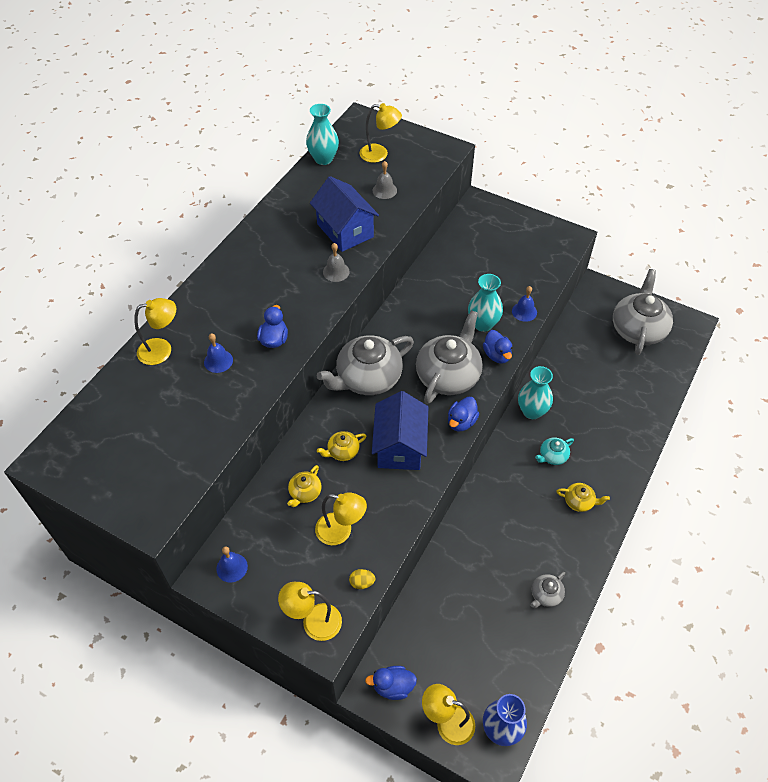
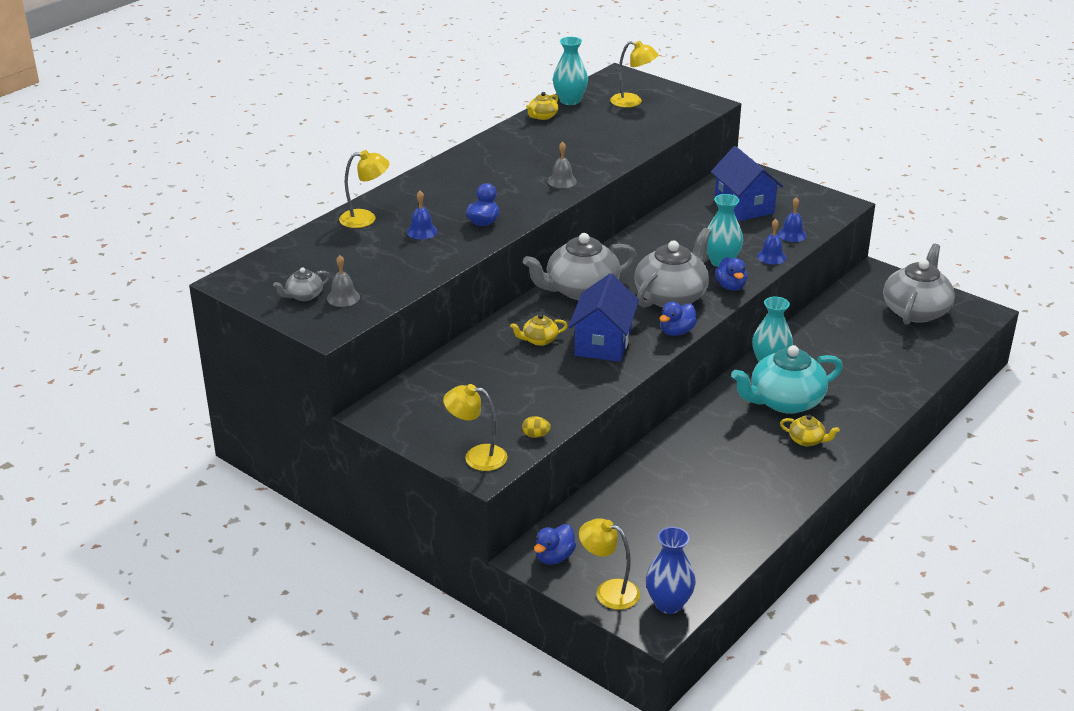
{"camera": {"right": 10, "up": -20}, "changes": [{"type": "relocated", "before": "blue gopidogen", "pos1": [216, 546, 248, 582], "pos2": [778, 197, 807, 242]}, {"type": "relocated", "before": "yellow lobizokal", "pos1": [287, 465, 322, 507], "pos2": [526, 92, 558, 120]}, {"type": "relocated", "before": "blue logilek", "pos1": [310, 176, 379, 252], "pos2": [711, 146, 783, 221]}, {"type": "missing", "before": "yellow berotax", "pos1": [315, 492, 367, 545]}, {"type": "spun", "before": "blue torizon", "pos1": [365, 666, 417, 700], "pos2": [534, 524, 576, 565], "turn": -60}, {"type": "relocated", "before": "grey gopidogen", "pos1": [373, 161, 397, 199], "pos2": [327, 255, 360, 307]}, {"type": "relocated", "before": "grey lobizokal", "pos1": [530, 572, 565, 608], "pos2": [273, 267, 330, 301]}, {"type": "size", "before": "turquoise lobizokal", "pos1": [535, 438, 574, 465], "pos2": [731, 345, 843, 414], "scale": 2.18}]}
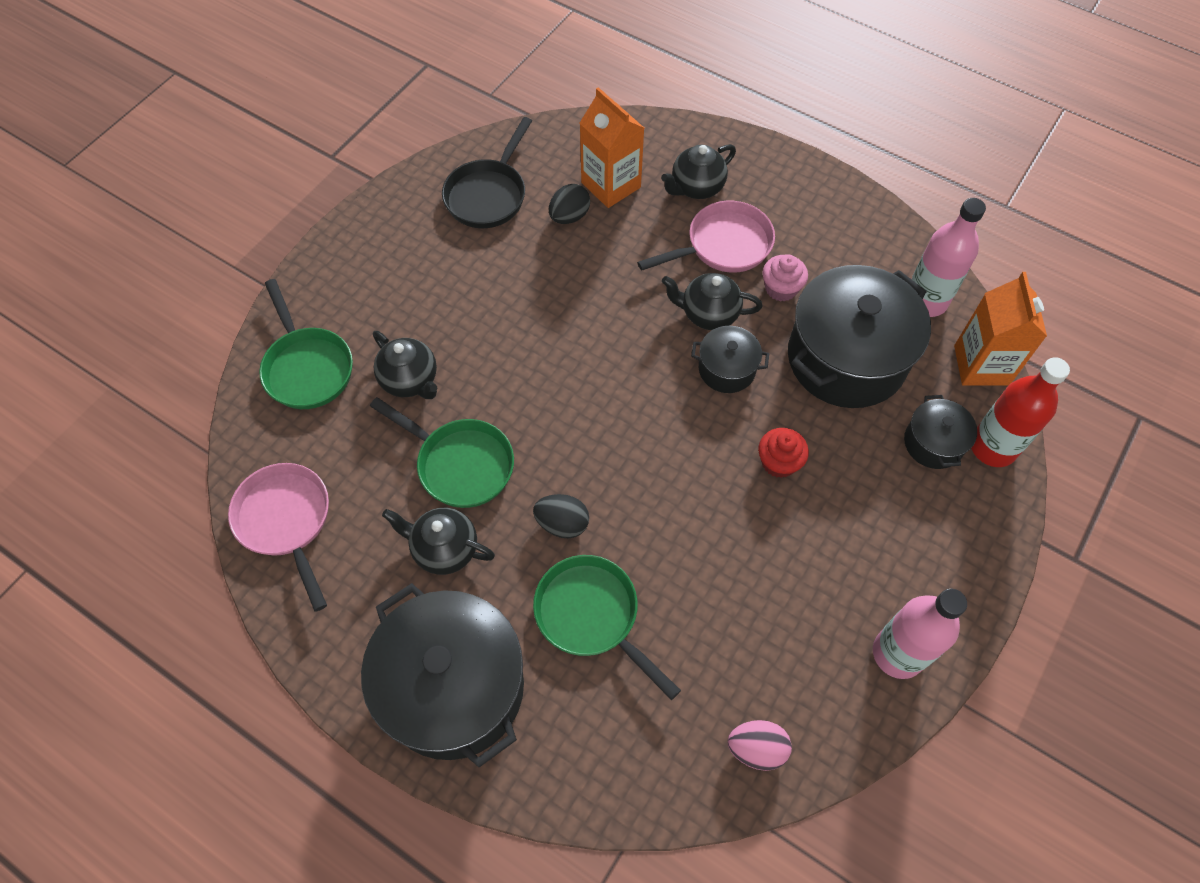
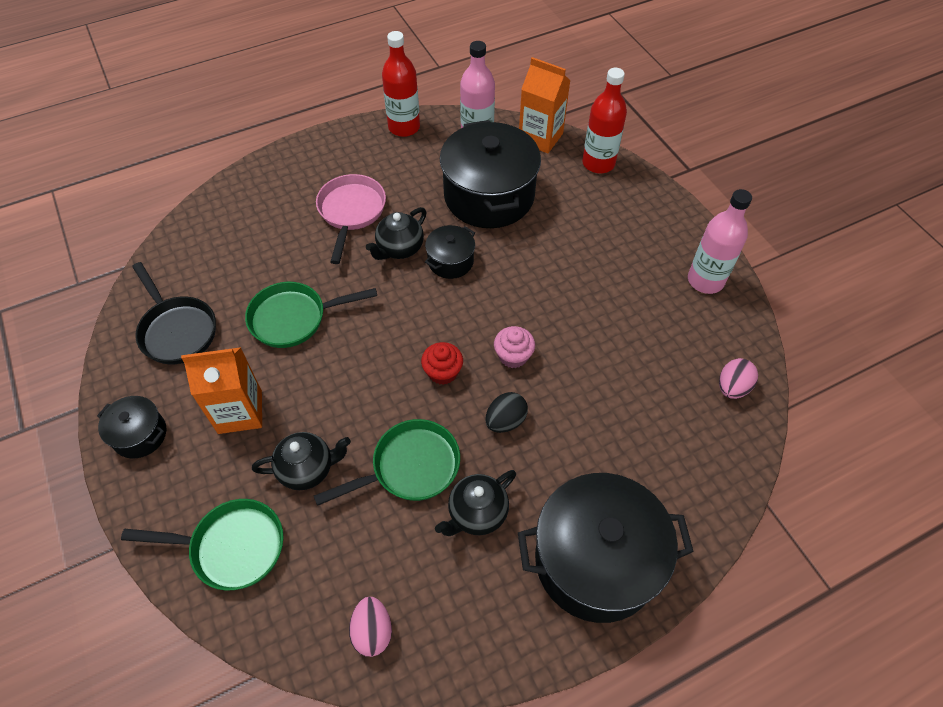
{"camera": {"right": -60, "up": -5}, "changes": [{"type": "exchanged", "before": "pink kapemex", "after": "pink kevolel", "pos1": [228, 463, 329, 612], "pos2": [349, 597, 392, 657]}, {"type": "relocated", "before": "green kapemex", "pos1": [533, 555, 681, 700], "pos2": [245, 282, 377, 348]}, {"type": "missing", "before": "black kevolel", "pos1": [549, 184, 590, 224]}, {"type": "relocated", "before": "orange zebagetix", "pos1": [580, 87, 644, 208], "pos2": [181, 347, 262, 434]}, {"type": "missing", "before": "black lobizokal", "pos1": [661, 144, 736, 199]}, {"type": "relocated", "before": "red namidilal", "pos1": [758, 428, 809, 478], "pos2": [421, 342, 463, 385]}, {"type": "relocated", "before": "pink namidilal", "pos1": [763, 254, 808, 302], "pos2": [494, 326, 535, 368]}, {"type": "relocated", "before": "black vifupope", "pos1": [904, 395, 977, 469], "pos2": [97, 396, 166, 458]}, {"type": "appeared", "after": "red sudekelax", "pos2": [382, 31, 420, 137]}]}
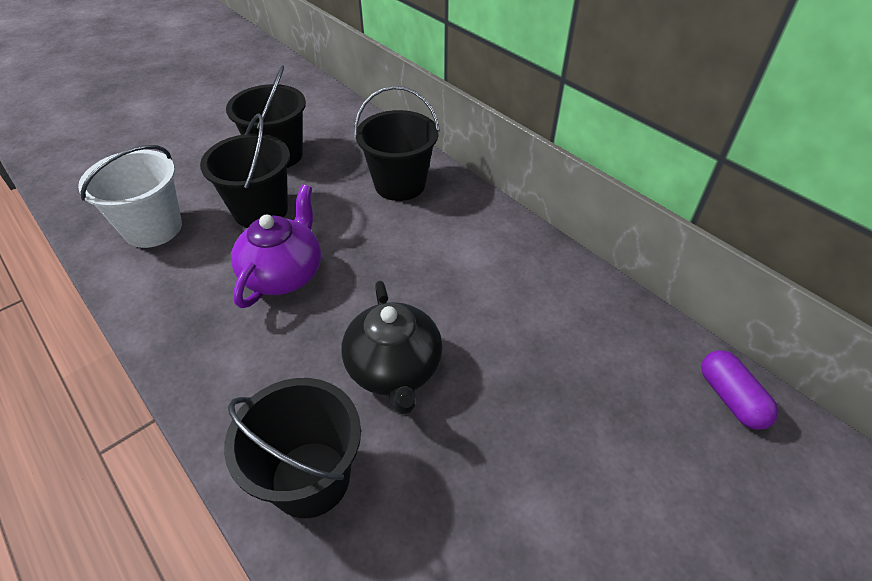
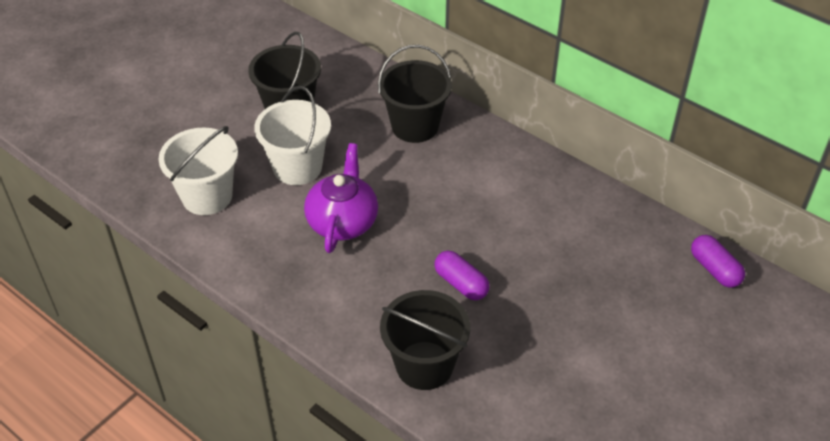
{"camera": {"right": -10, "up": 0}, "changes": [{"type": "colour", "before": "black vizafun", "after": "white vizafun", "pos1": [200, 113, 290, 228], "pos2": [254, 86, 331, 185]}, {"type": "exchanged", "before": "black lobizokal", "after": "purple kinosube", "pos1": [342, 281, 443, 415], "pos2": [435, 251, 489, 300]}]}
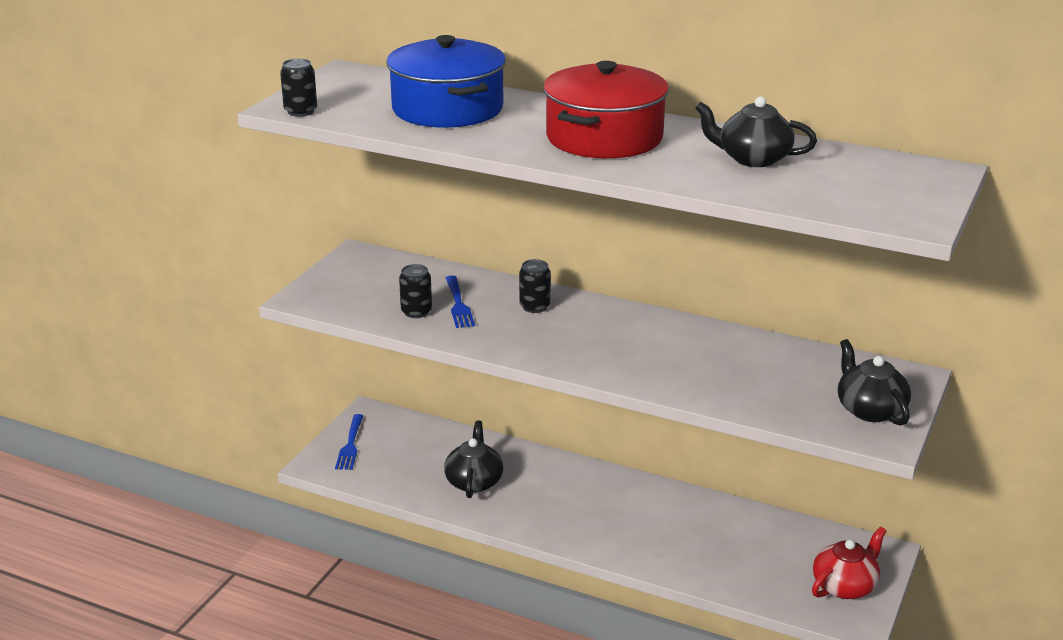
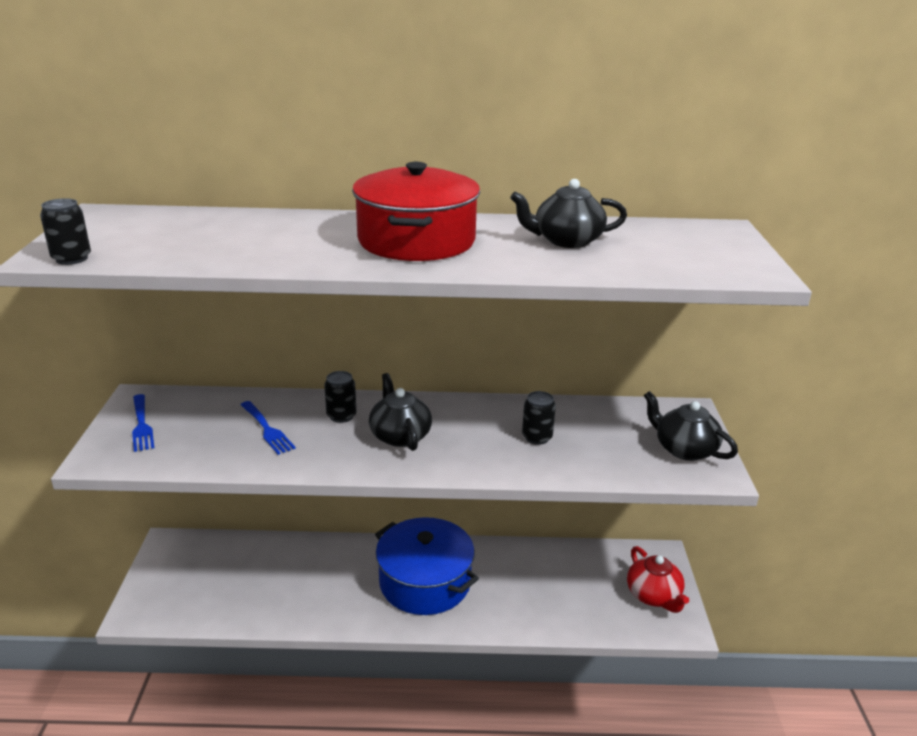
{"camera": {"right": -25, "up": 0}, "changes": [{"type": "relocated", "before": "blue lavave", "pos1": [335, 414, 363, 470], "pos2": [132, 394, 154, 452]}, {"type": "relocated", "before": "blue vifupope", "pos1": [386, 35, 506, 128], "pos2": [375, 517, 479, 615]}, {"type": "relocated", "before": "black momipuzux", "pos1": [399, 264, 432, 318], "pos2": [522, 391, 556, 445]}, {"type": "relocated", "before": "black lobizokal", "pos1": [444, 420, 503, 498], "pos2": [369, 373, 432, 451]}, {"type": "spun", "before": "red lobizokal", "pos1": [812, 526, 886, 599], "pos2": [627, 546, 689, 613], "turn": 135}]}
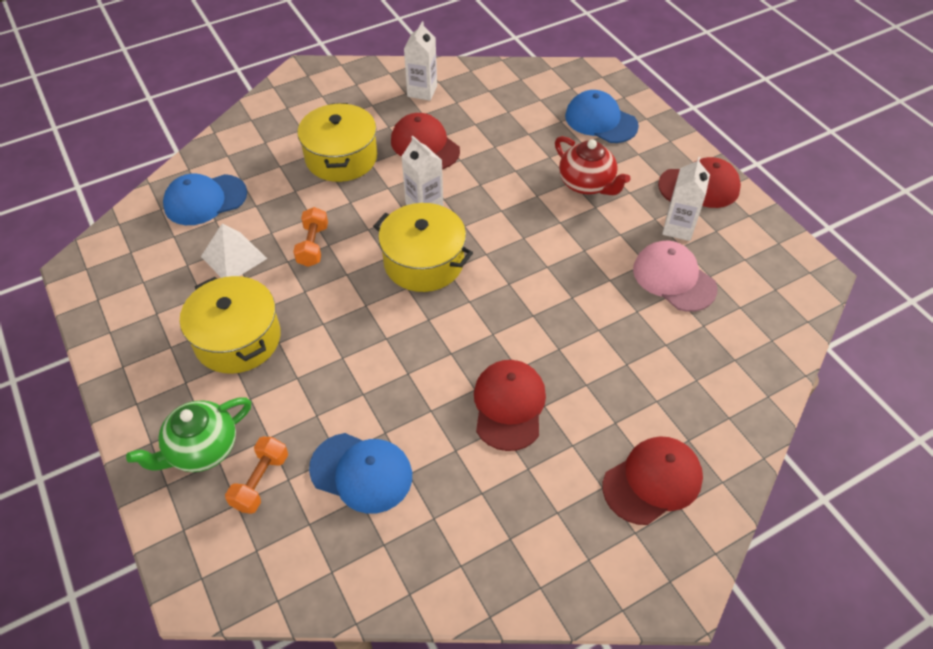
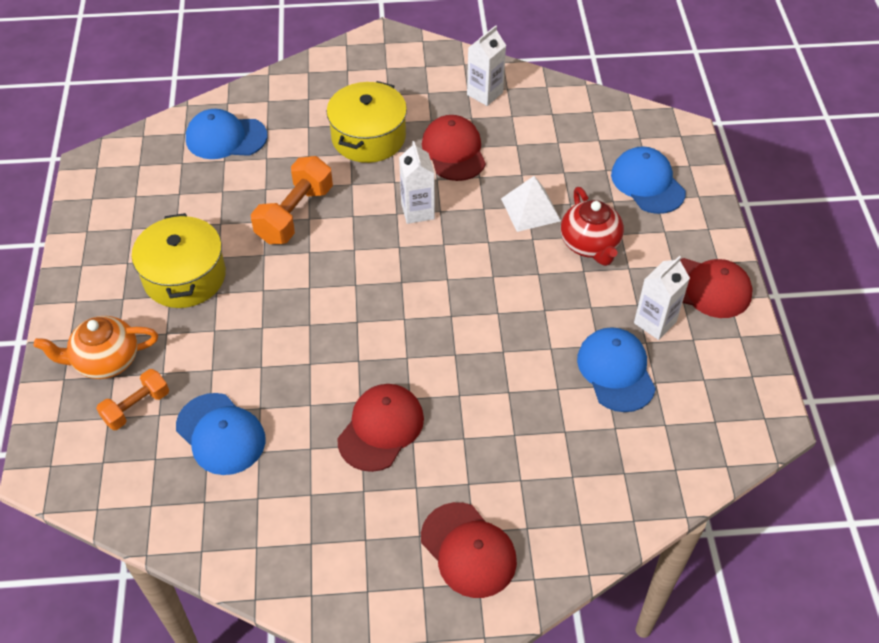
{"camera": {"right": 25, "up": 0}, "changes": [{"type": "colour", "before": "green lobizokal", "after": "orange lobizokal", "pos1": [126, 397, 251, 472], "pos2": [34, 316, 158, 379]}, {"type": "relocated", "before": "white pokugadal", "pos1": [201, 224, 267, 278], "pos2": [501, 176, 561, 232]}, {"type": "size", "before": "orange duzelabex", "pos1": [293, 207, 328, 267], "pos2": [251, 156, 333, 244], "scale": 1.61}, {"type": "missing", "before": "yellow vifupope", "pos1": [373, 203, 473, 292]}, {"type": "spun", "before": "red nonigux", "pos1": [603, 436, 703, 525], "pos2": [421, 502, 517, 598], "turn": 60}, {"type": "colour", "before": "pink nonigux", "after": "blue nonigux", "pos1": [633, 241, 717, 312], "pos2": [577, 327, 656, 412]}]}
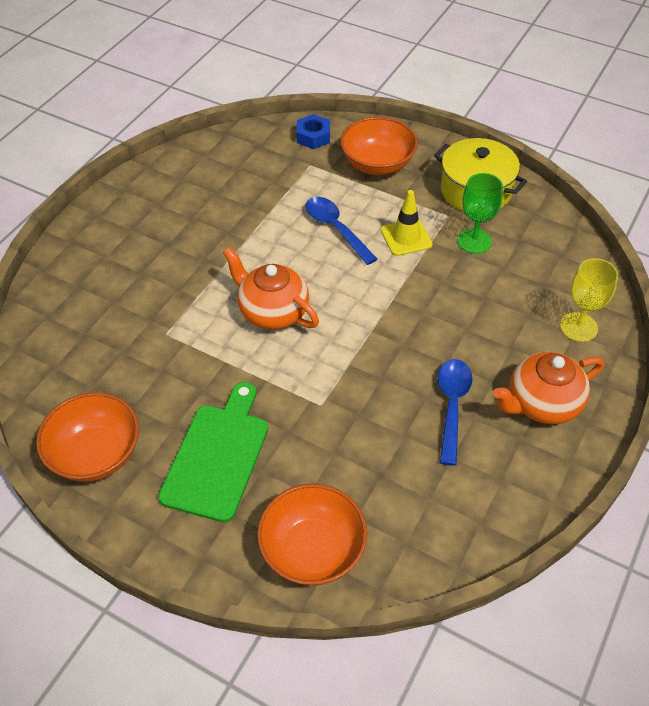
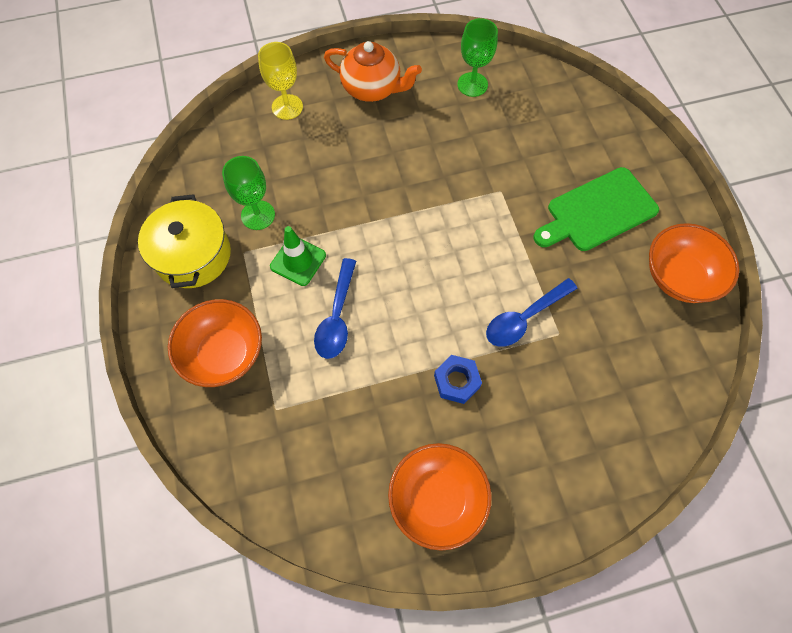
{"camera": {"right": -135, "up": 15}, "changes": [{"type": "missing", "before": "orange lobizokal", "pos1": [223, 247, 319, 330]}, {"type": "relocated", "before": "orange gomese", "pos1": [257, 484, 367, 586], "pos2": [388, 443, 492, 551]}, {"type": "relocated", "before": "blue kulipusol", "pos1": [296, 114, 330, 149], "pos2": [434, 355, 482, 404]}, {"type": "colour", "before": "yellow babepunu", "after": "green babepunu", "pos1": [381, 190, 433, 256], "pos2": [270, 226, 326, 286]}, {"type": "relocated", "before": "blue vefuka", "pos1": [438, 359, 472, 466], "pos2": [486, 278, 578, 347]}, {"type": "appeared", "after": "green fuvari", "pos2": [457, 18, 498, 97]}]}
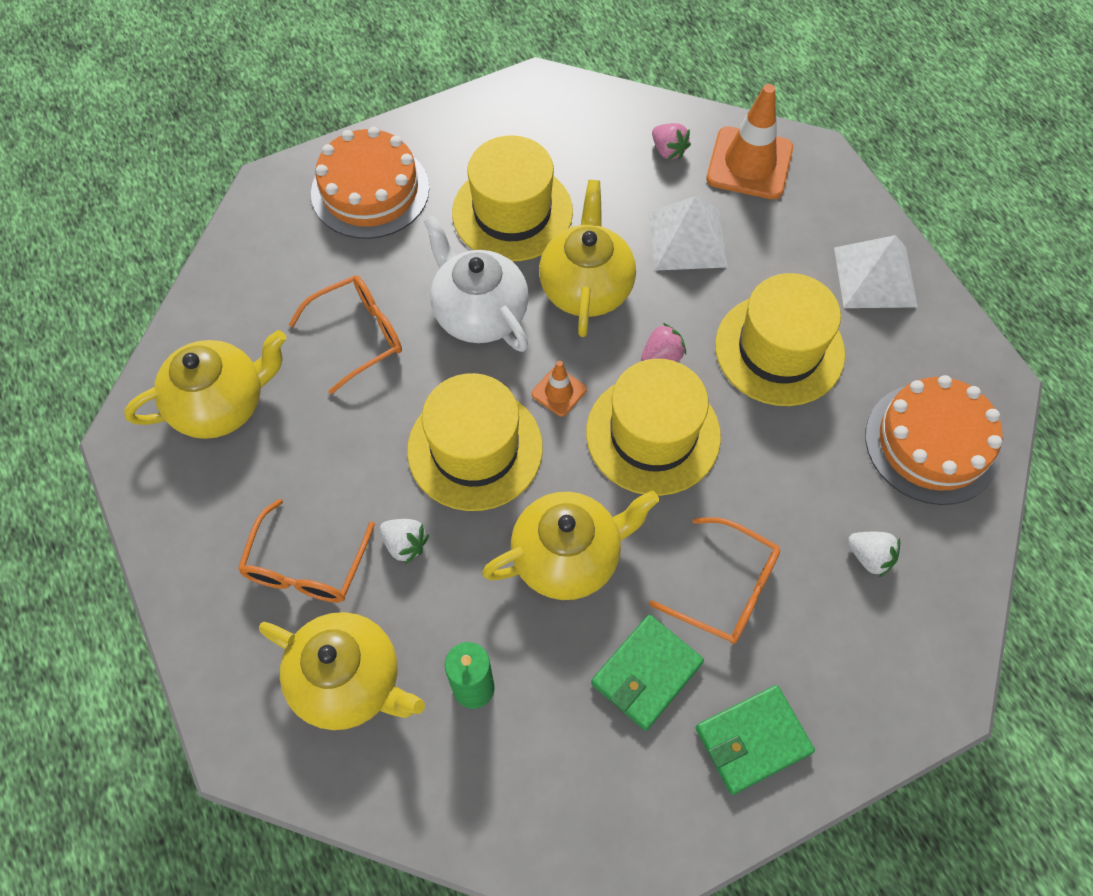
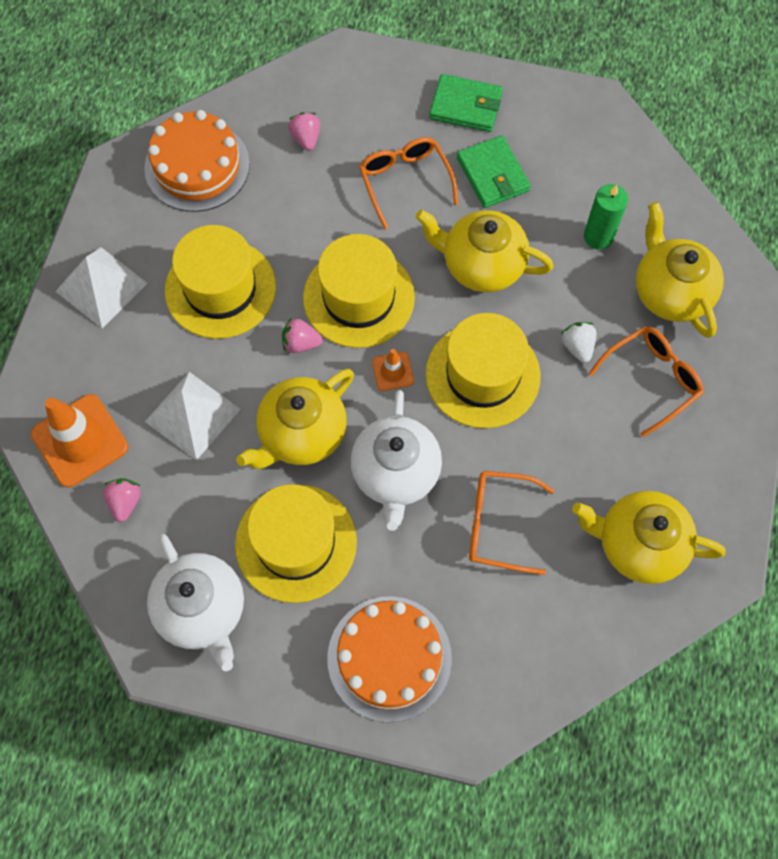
{"camera": {"right": -140, "up": 5}, "changes": [{"type": "spun", "before": "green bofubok", "pos1": [591, 614, 704, 731], "pos2": [457, 135, 531, 208], "turn": 75}, {"type": "colour", "before": "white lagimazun", "after": "pink lagimazun", "pos1": [848, 532, 900, 577], "pos2": [288, 112, 320, 151]}, {"type": "appeared", "after": "white lobizokal", "pos2": [147, 534, 244, 671]}]}
